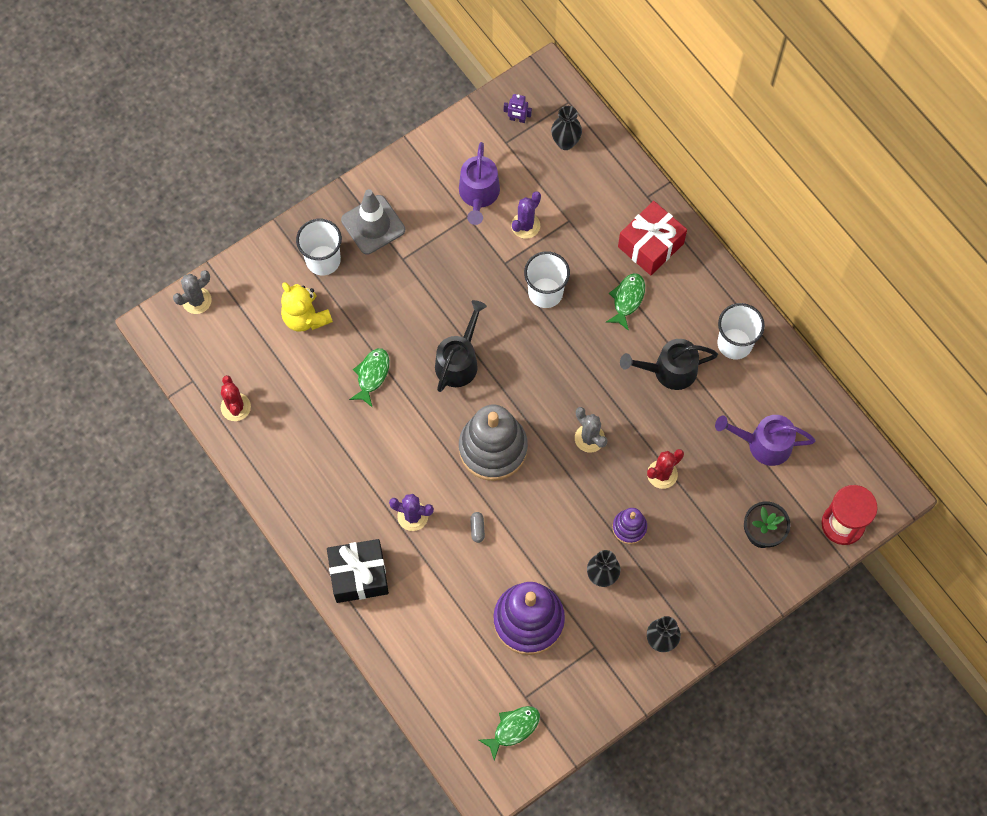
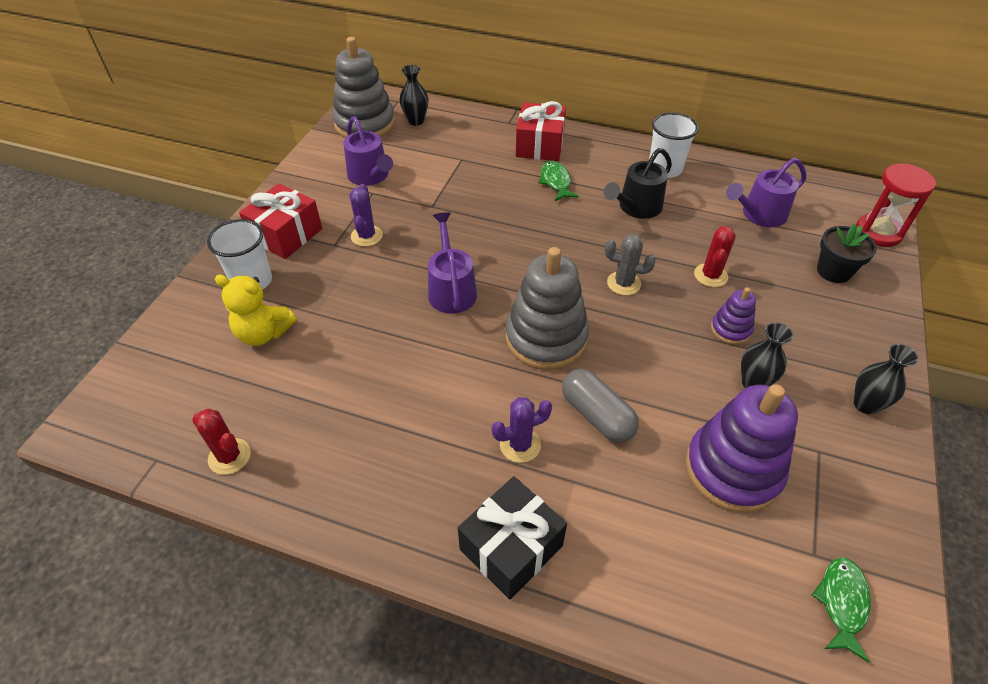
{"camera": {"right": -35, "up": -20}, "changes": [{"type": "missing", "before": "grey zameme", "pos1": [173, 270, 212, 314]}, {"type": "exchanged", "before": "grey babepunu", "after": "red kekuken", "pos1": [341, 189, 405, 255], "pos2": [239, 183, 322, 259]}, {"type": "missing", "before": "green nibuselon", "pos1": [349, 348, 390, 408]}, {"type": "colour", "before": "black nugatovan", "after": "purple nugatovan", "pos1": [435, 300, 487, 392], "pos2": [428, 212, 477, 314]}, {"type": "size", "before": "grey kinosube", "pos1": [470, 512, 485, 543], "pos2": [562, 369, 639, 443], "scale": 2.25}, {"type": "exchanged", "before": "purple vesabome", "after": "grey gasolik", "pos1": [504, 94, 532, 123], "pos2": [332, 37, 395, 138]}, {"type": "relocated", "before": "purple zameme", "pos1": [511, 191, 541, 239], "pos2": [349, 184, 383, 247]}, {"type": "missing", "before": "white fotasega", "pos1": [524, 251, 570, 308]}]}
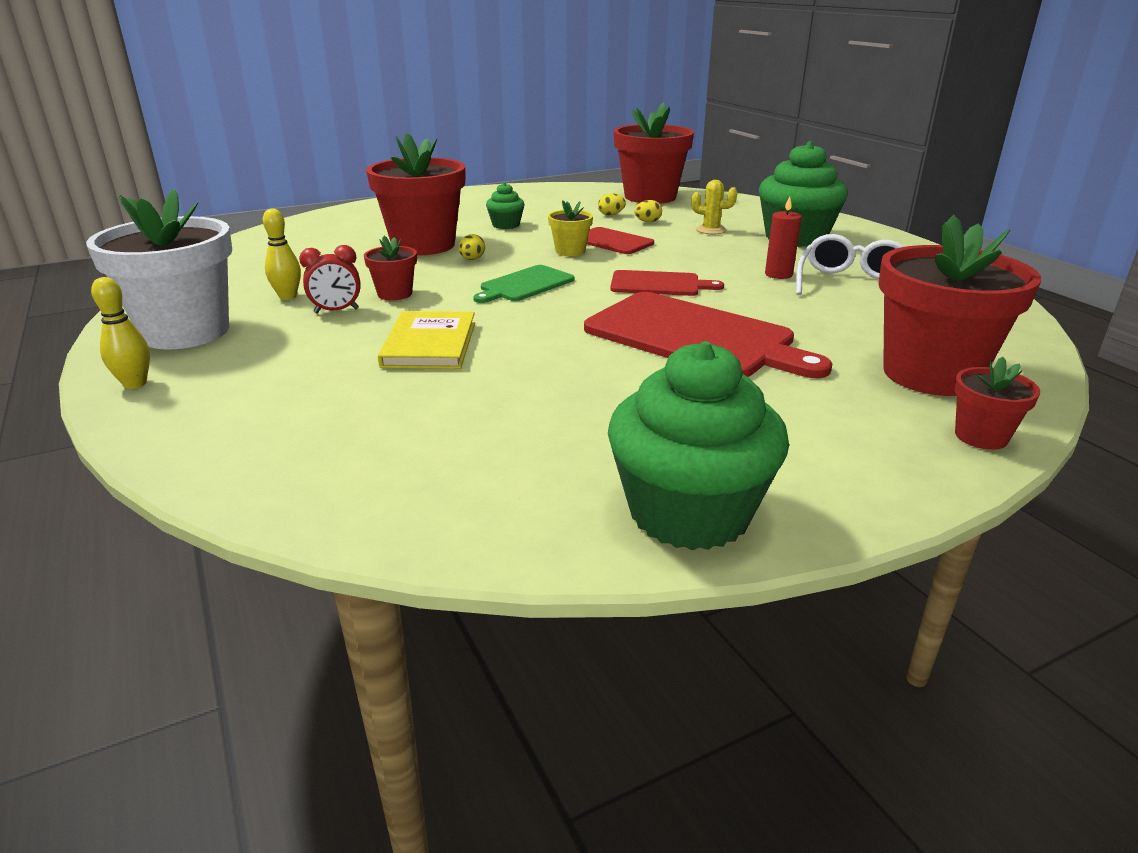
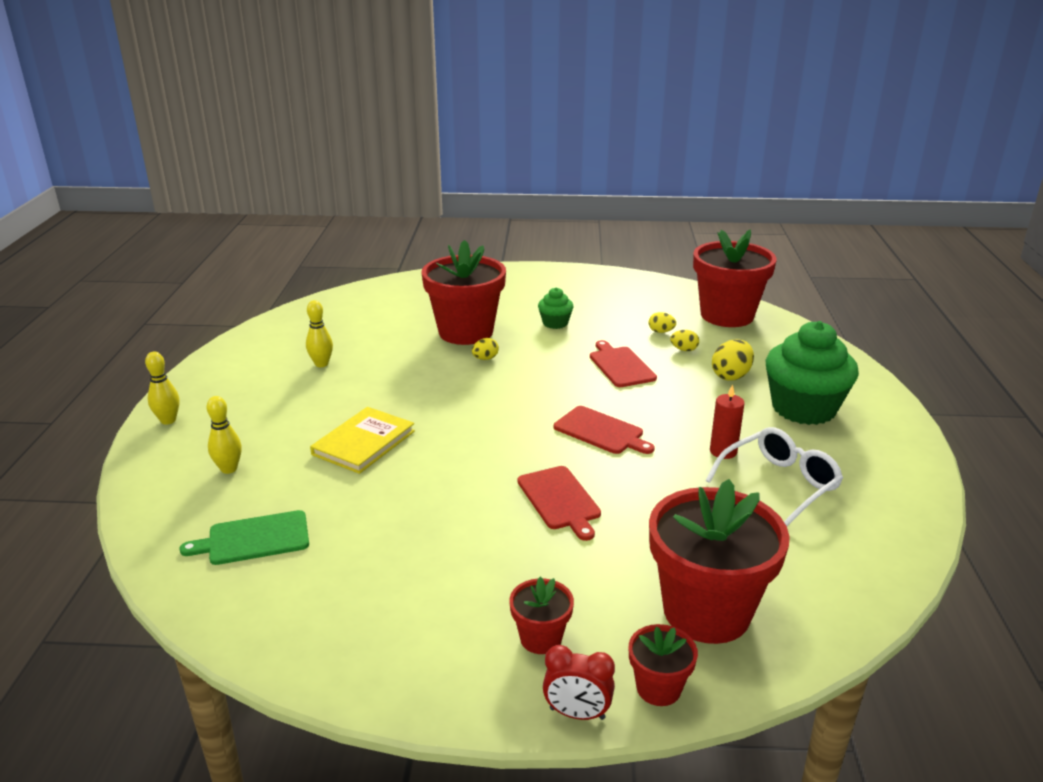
{"camera": {"right": 30, "up": 0}, "changes": [{"type": "missing", "before": "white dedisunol", "pos1": [86, 189, 232, 349]}, {"type": "relocated", "before": "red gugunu", "pos1": [299, 245, 361, 313], "pos2": [543, 645, 615, 720]}, {"type": "relocated", "before": "red dedisunol", "pos1": [364, 236, 417, 300], "pos2": [509, 577, 574, 654]}, {"type": "relocated", "before": "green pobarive", "pos1": [473, 265, 575, 303], "pos2": [179, 510, 309, 565]}, {"type": "missing", "before": "yellow dedisunol", "pos1": [548, 200, 593, 256]}, {"type": "size", "before": "red pobarive", "pos1": [584, 292, 832, 378], "pos2": [517, 466, 601, 541], "scale": 0.54}, {"type": "missing", "before": "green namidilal", "pos1": [608, 341, 789, 550]}, {"type": "exchanged", "before": "yellow zameme", "after": "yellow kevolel", "pos1": [691, 180, 737, 234], "pos2": [712, 339, 754, 381]}, {"type": "appeared", "after": "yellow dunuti", "pos2": [206, 396, 242, 474]}]}
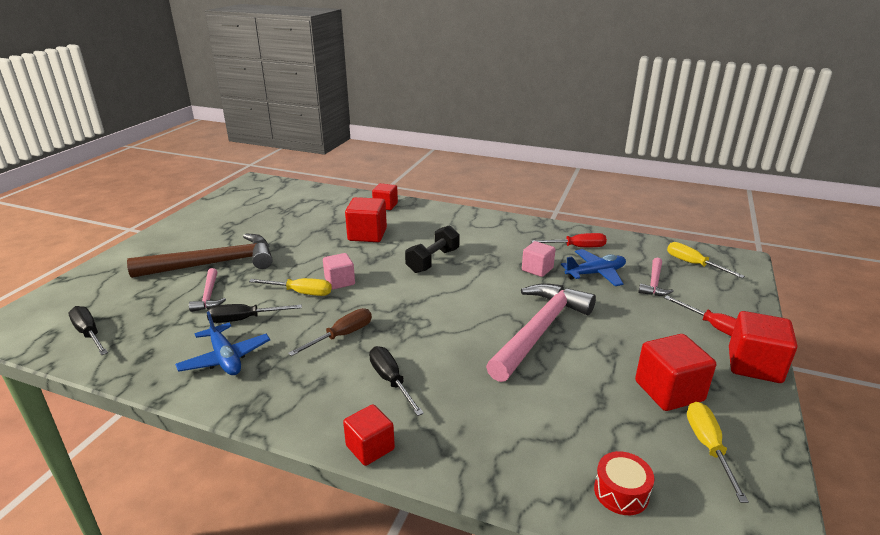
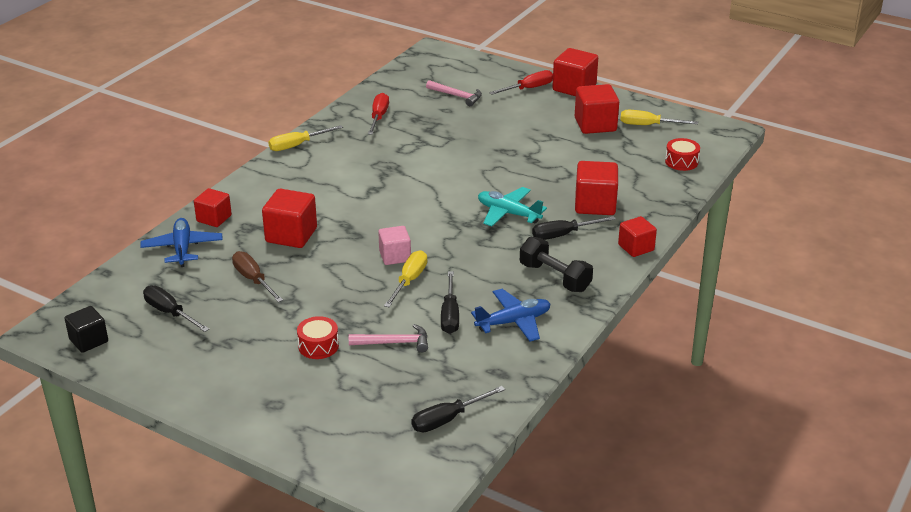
{"camera": {"right": -80, "up": 5}, "changes": [{"type": "exchanged", "before": "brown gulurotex", "after": "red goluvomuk", "pos1": [127, 233, 273, 278], "pos2": [297, 316, 339, 359]}, {"type": "relocated", "before": "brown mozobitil", "pos1": [288, 308, 372, 356], "pos2": [232, 251, 283, 302]}, {"type": "relocated", "before": "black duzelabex", "pos1": [405, 225, 460, 273], "pos2": [520, 237, 593, 292]}, {"type": "missing", "before": "pink gulurotex", "pos1": [486, 283, 596, 382]}, {"type": "missing", "before": "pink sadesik", "pos1": [522, 241, 556, 277]}, {"type": "relocated", "before": "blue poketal", "pos1": [561, 249, 626, 286], "pos2": [140, 218, 223, 267]}, {"type": "relocated", "before": "yellow mozobitil", "pos1": [667, 242, 745, 278], "pos2": [268, 125, 343, 151]}, {"type": "appeared", "after": "black sadesik", "pos2": [64, 306, 108, 353]}, {"type": "appeared", "after": "black mozobitil", "pos2": [143, 285, 209, 332]}, {"type": "appeared", "after": "turquoise poketal", "pos2": [478, 187, 547, 226]}, {"type": "appeared", "after": "red sadesik", "pos2": [575, 161, 618, 215]}]}
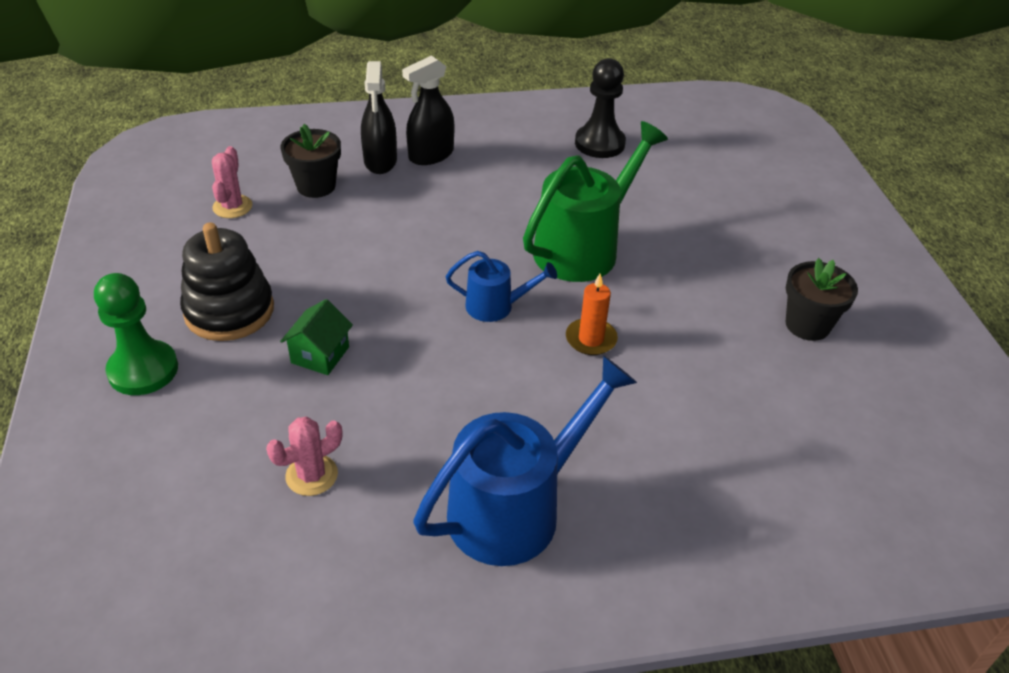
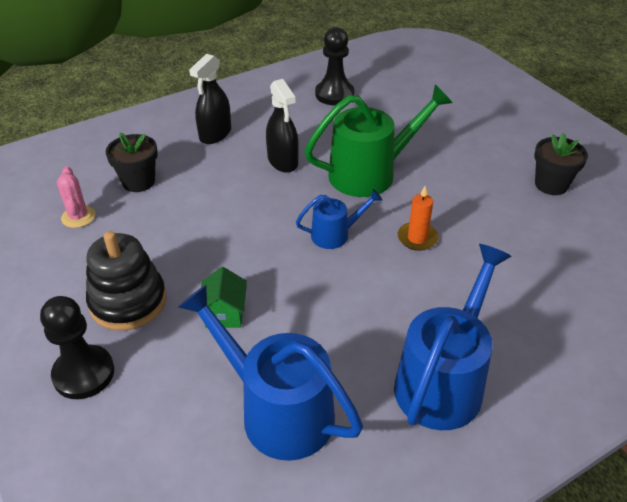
{"camera": {"right": -20, "up": 0}, "changes": [{"type": "colour", "before": "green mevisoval", "after": "black mevisoval", "pos1": [94, 273, 178, 395], "pos2": [40, 296, 114, 399]}, {"type": "exchanged", "before": "pink zameme", "after": "blue nugatovan", "pos1": [266, 417, 342, 496], "pos2": [178, 285, 363, 461]}, {"type": "relocated", "before": "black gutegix", "pos1": [361, 61, 397, 174], "pos2": [266, 79, 299, 173]}, {"type": "spun", "before": "green nugatovan", "pos1": [523, 121, 668, 282], "pos2": [305, 84, 453, 197], "turn": 45}]}
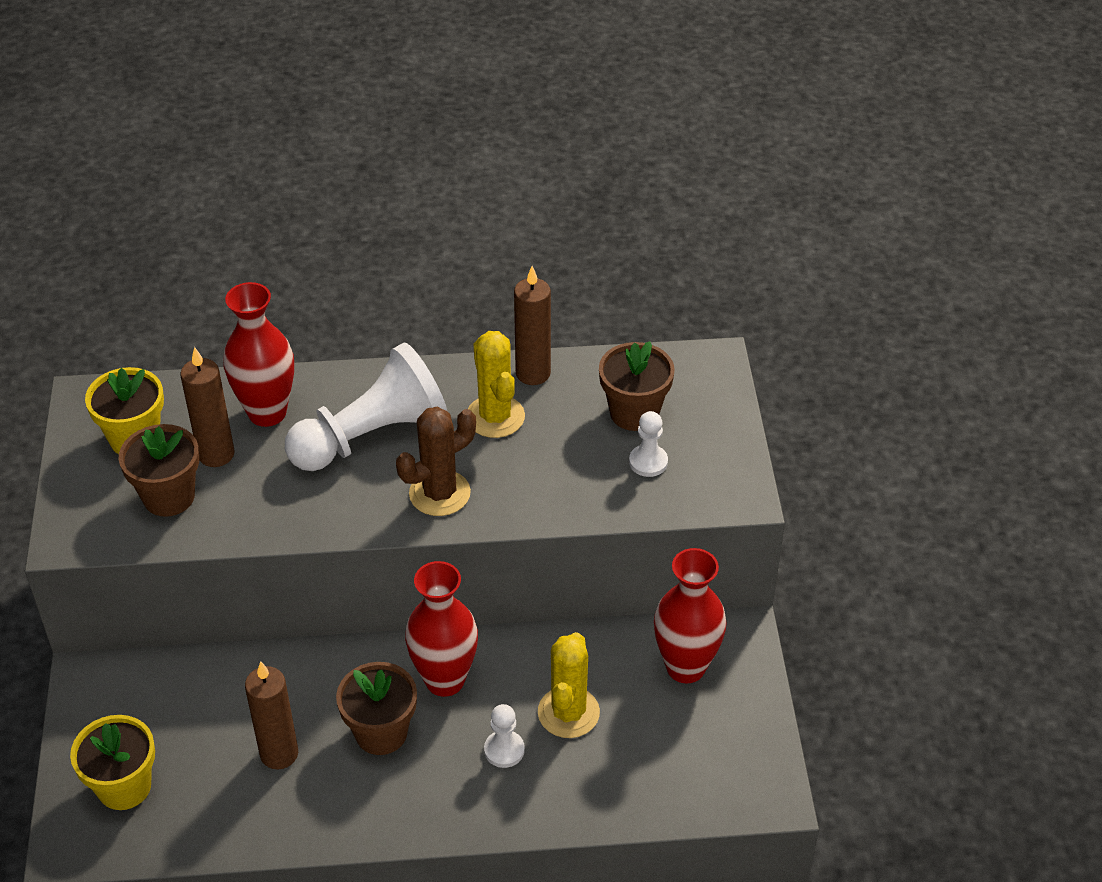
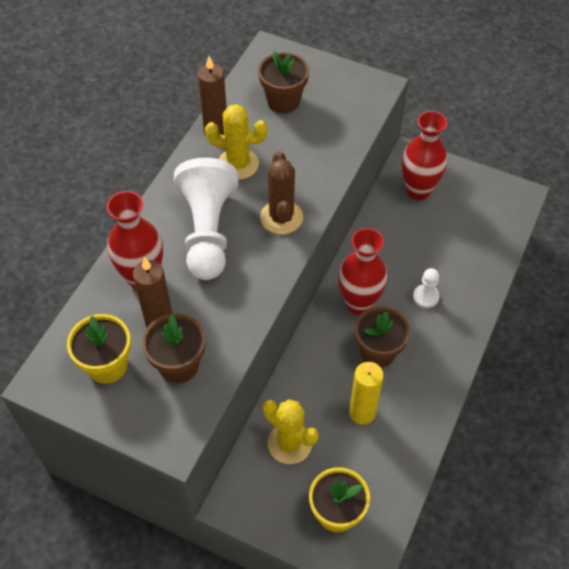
{"camera": {"right": -60, "up": 10}, "changes": [{"type": "colour", "before": "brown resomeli", "after": "yellow resomeli", "pos1": [245, 662, 298, 770], "pos2": [349, 362, 384, 425]}, {"type": "relocated", "before": "yellow zameme", "pos1": [538, 632, 600, 738], "pos2": [263, 399, 319, 464]}, {"type": "missing", "before": "white mevisoval", "pos1": [629, 411, 668, 477]}]}
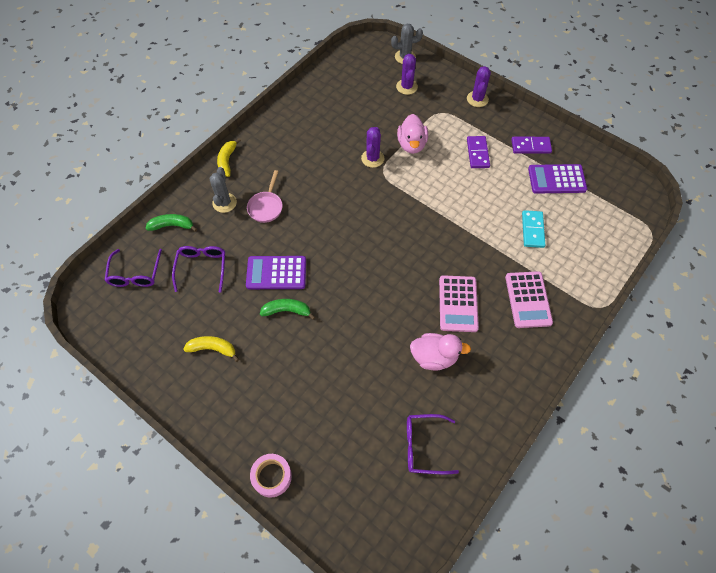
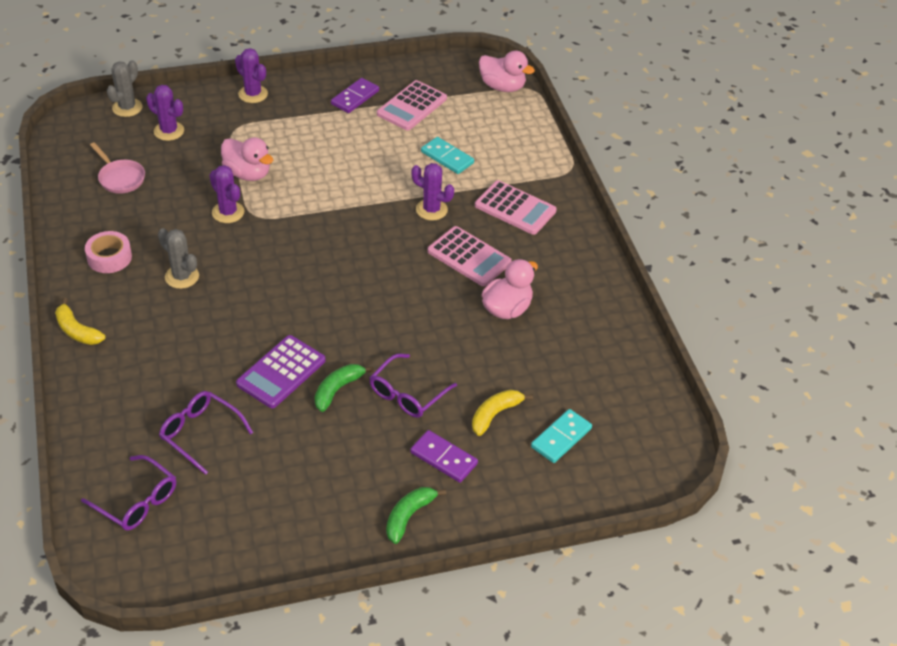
{"camera": {"right": -55, "up": -15}, "changes": [{"type": "relocated", "before": "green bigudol", "pos1": [145, 214, 197, 232], "pos2": [386, 487, 447, 544]}, {"type": "relocated", "before": "yellow bigudol", "pos1": [183, 336, 239, 362], "pos2": [472, 390, 533, 436]}, {"type": "relocated", "before": "grey zameme", "pos1": [209, 167, 237, 213], "pos2": [158, 228, 199, 289]}, {"type": "relocated", "before": "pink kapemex", "pos1": [247, 170, 283, 223], "pos2": [90, 142, 145, 194]}, {"type": "relocated", "before": "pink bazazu", "pos1": [250, 454, 292, 498], "pos2": [85, 231, 132, 273]}, {"type": "relocated", "before": "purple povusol", "pos1": [407, 414, 459, 475], "pos2": [370, 353, 457, 418]}, {"type": "relocated", "before": "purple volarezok", "pos1": [467, 136, 490, 168], "pos2": [410, 430, 478, 483]}, {"type": "colour", "before": "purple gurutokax", "after": "pink gurutokax", "pos1": [528, 164, 587, 194], "pos2": [377, 80, 447, 131]}, {"type": "appeared", "after": "purple zameme", "pos2": [411, 163, 454, 221]}, {"type": "appeared", "after": "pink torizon", "pos2": [479, 51, 535, 92]}, {"type": "appeared", "after": "turquoise volarezok", "pos2": [531, 409, 592, 463]}]}
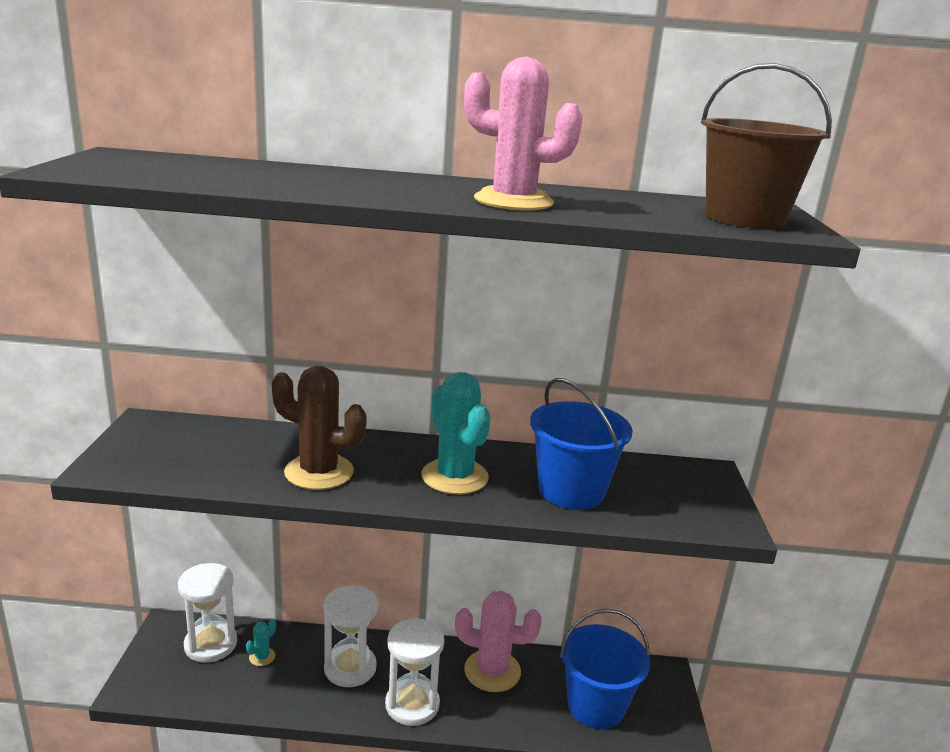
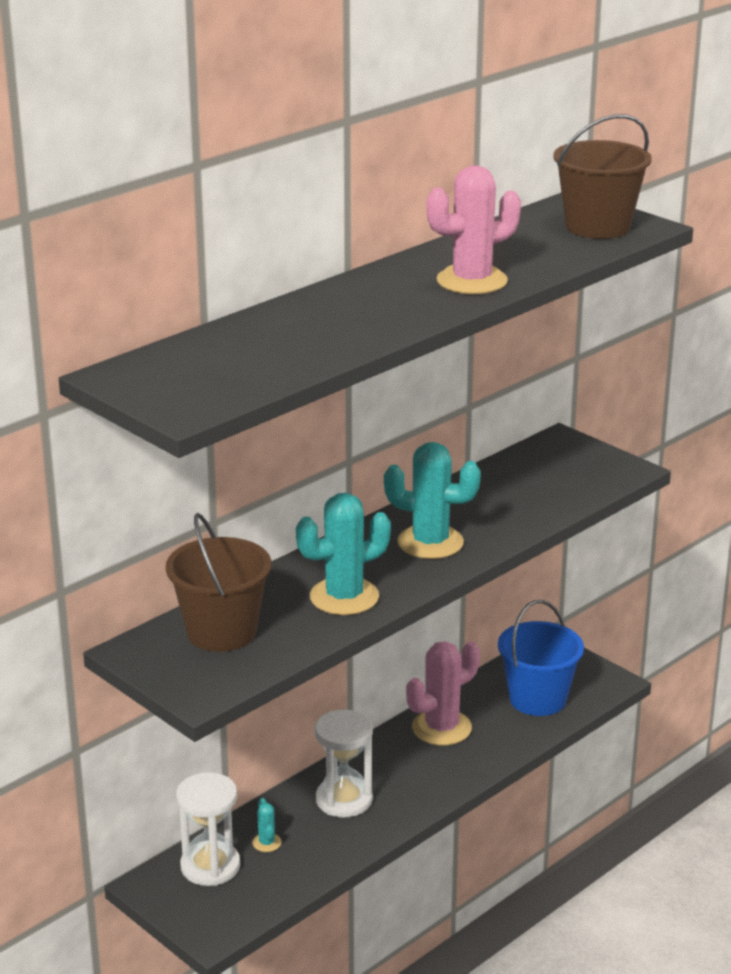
{"camera": {"right": -45, "up": 5}, "changes": [{"type": "colour", "before": "brown zameme", "after": "turquoise zameme", "pos1": [271, 366, 367, 490], "pos2": [296, 493, 391, 615]}, {"type": "missing", "before": "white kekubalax", "pos1": [385, 618, 444, 726]}, {"type": "missing", "before": "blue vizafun", "pos1": [530, 378, 633, 510]}, {"type": "appeared", "after": "brown vizafun", "pos2": [166, 513, 271, 652]}]}
